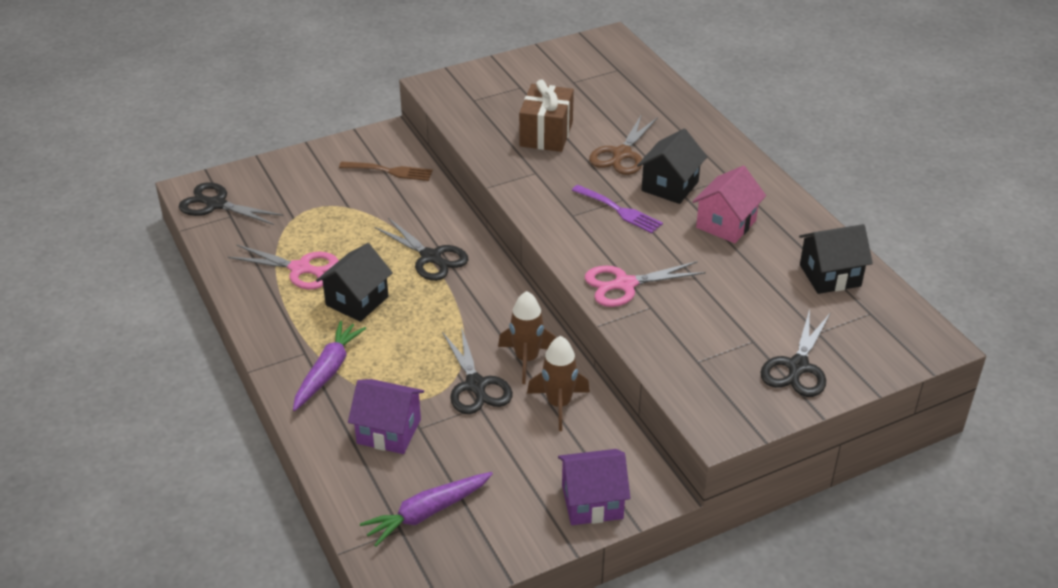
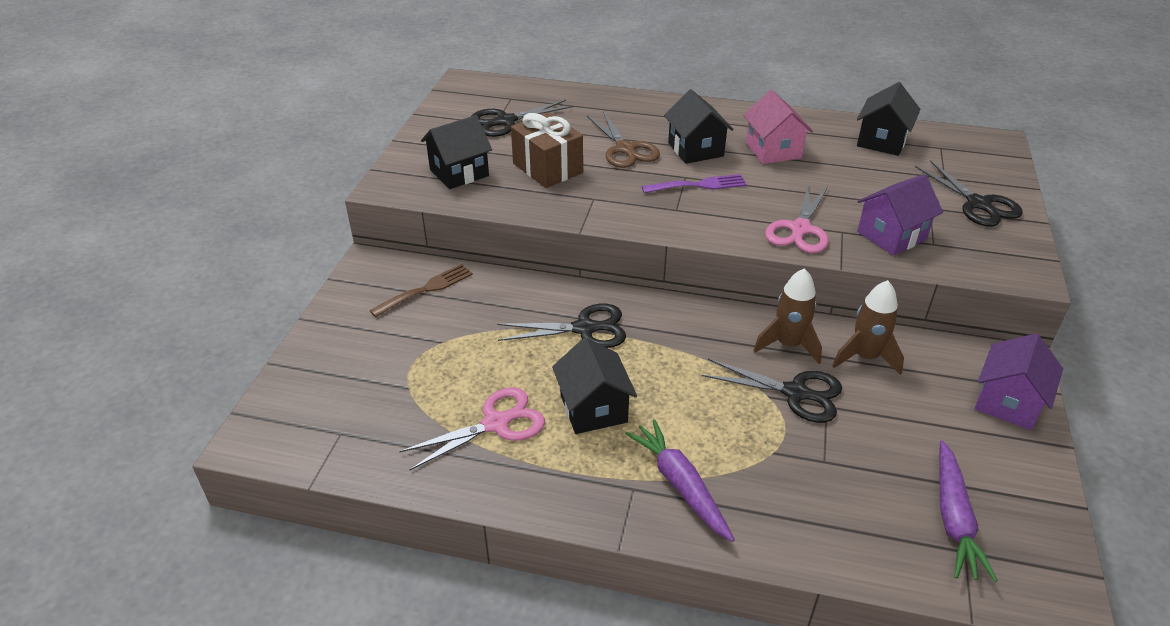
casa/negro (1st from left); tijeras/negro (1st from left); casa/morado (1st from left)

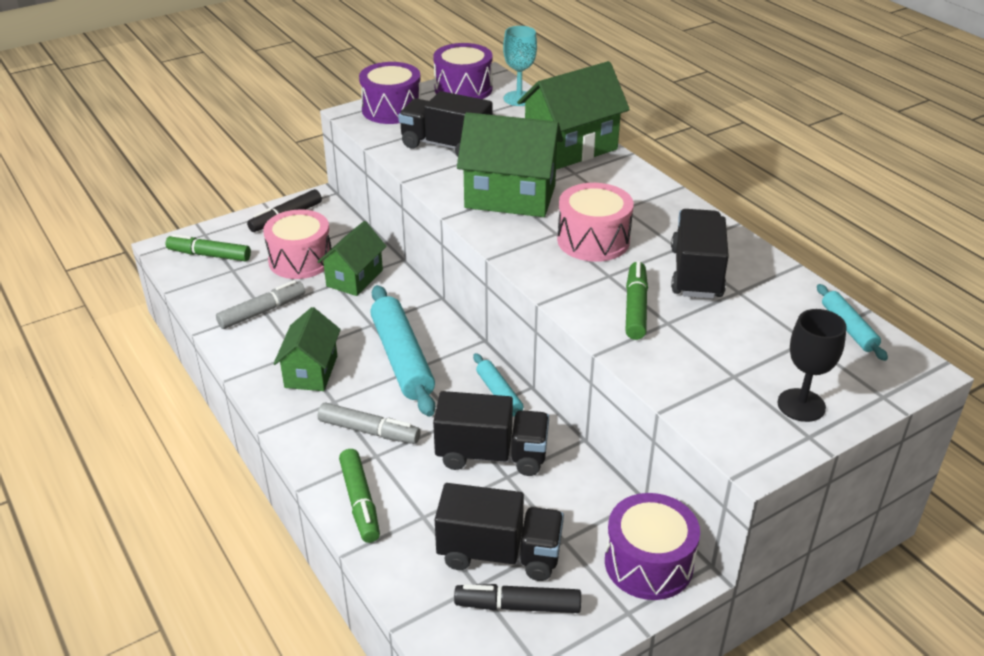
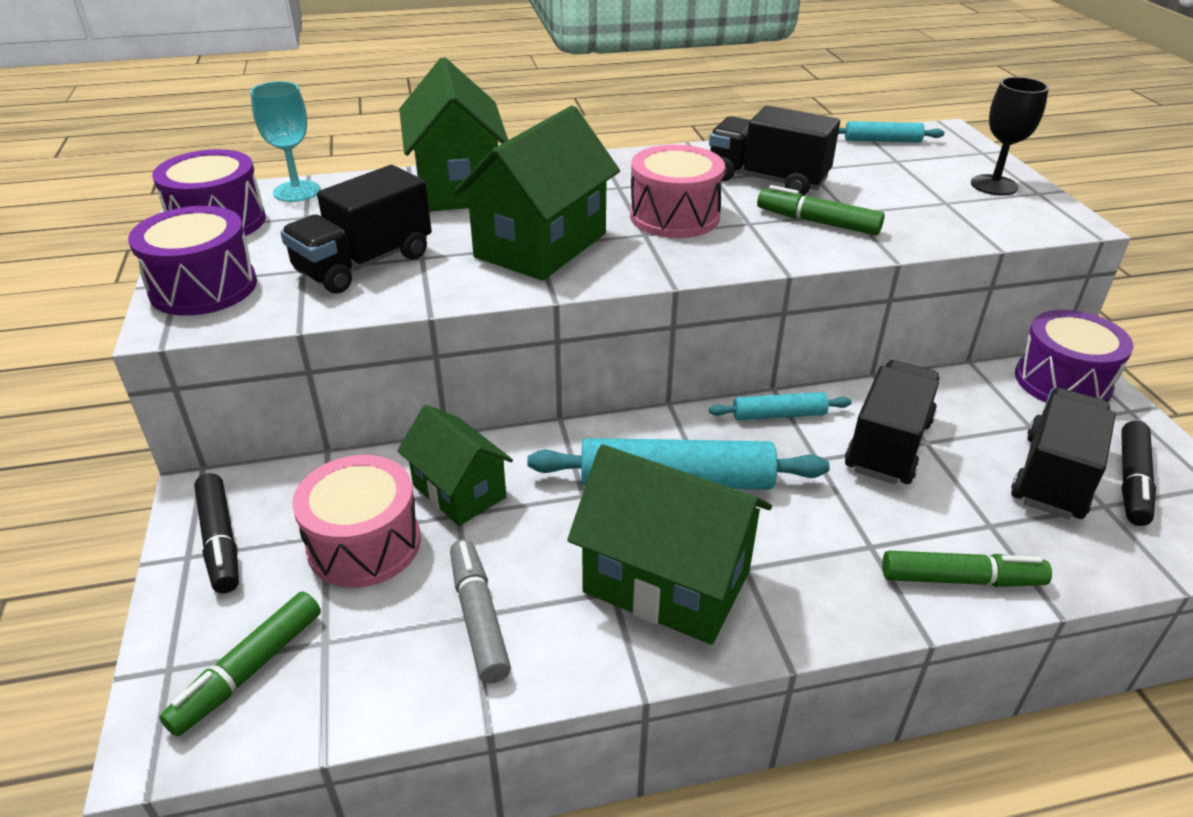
rotulador/gris (2nd from left in the first image); casa/verde (4th from left)

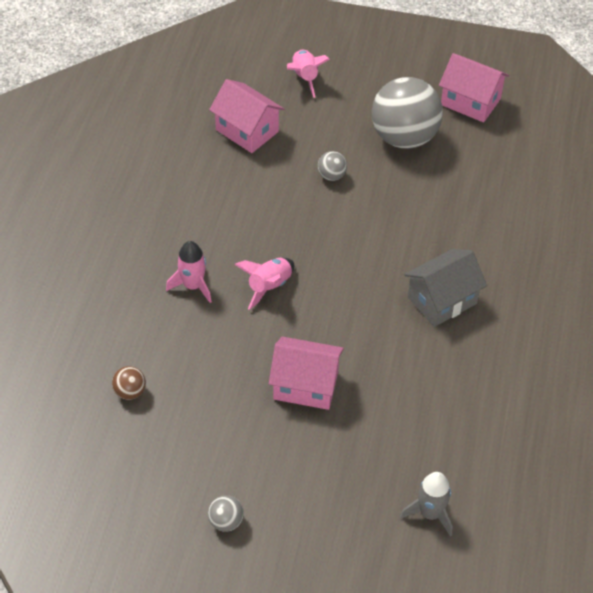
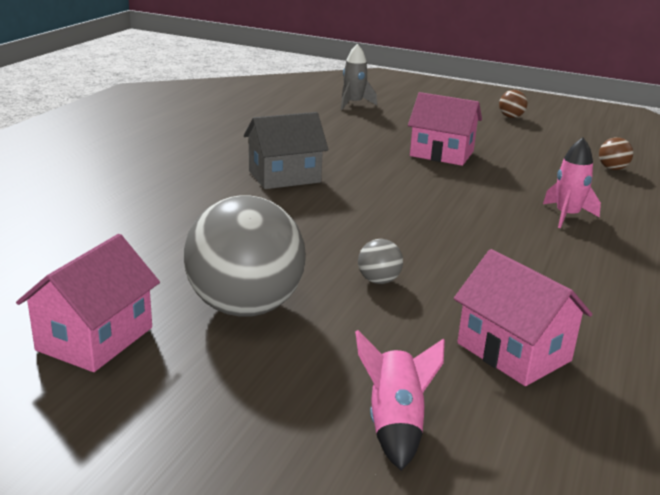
cohete/rosa (2nd from left in the first image); pelota/marrón (1st from left); casa/rosa (1st from left)

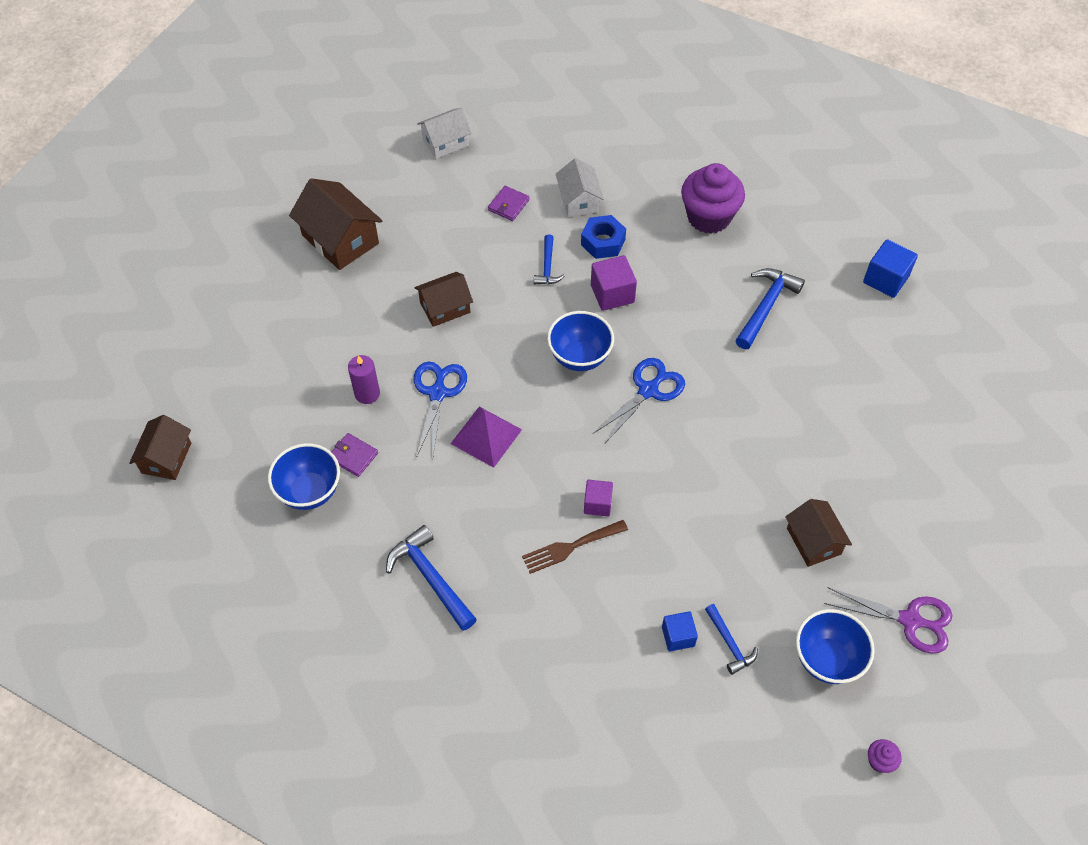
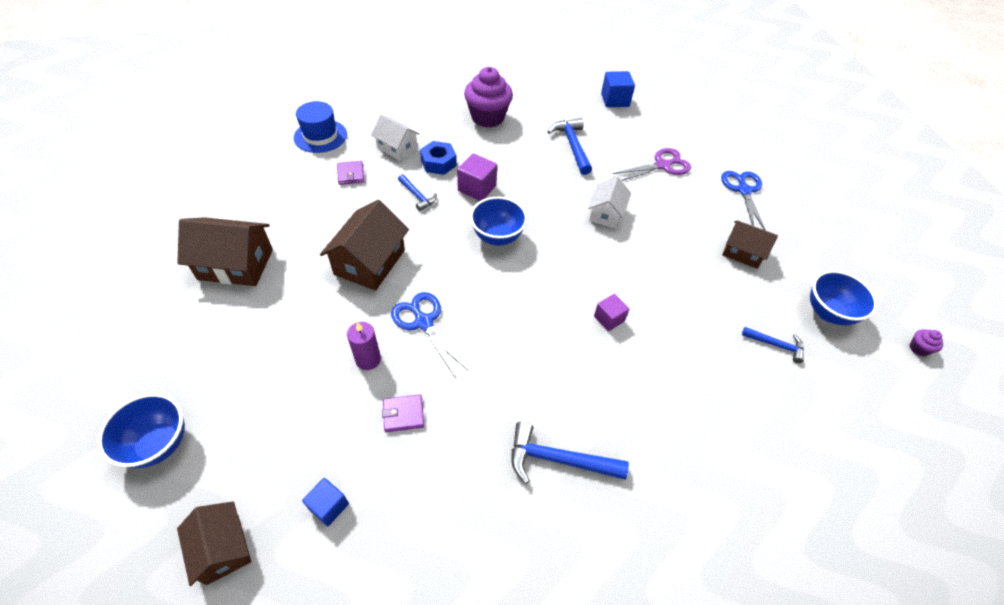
pirámide/morado; tenedor/marrón; sombrero/azul; cuenco/azul (1st from left); casa/blanco (2nd from left); tijeras/azul (2nd from left); cubo/azul (1st from left); tijeras/morado; casa/marrón (3rd from left)

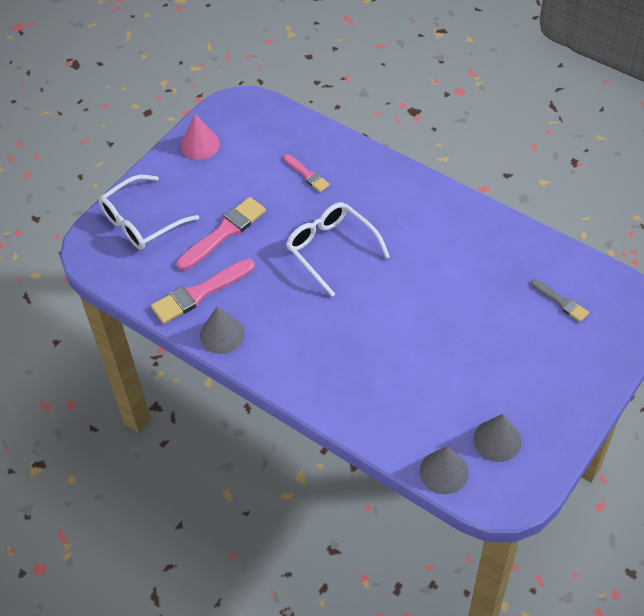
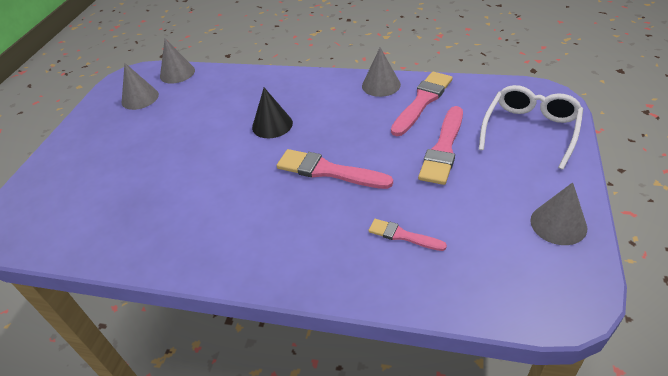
pincel/gris; cono/negro; pincel/rosa (1st from left); cono/gris (4th from left)

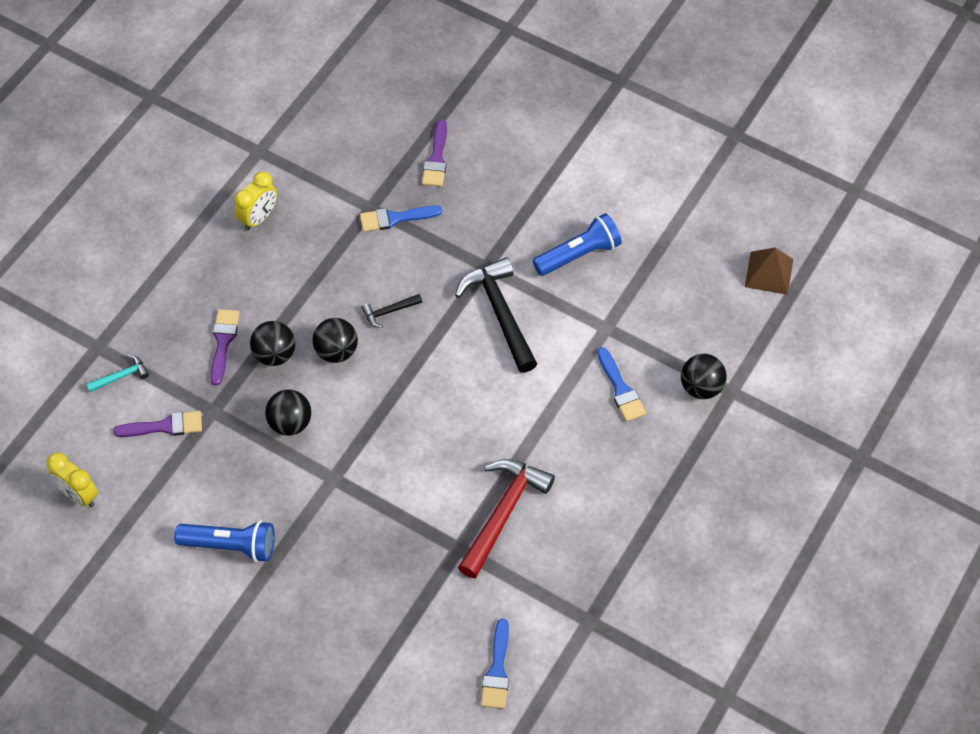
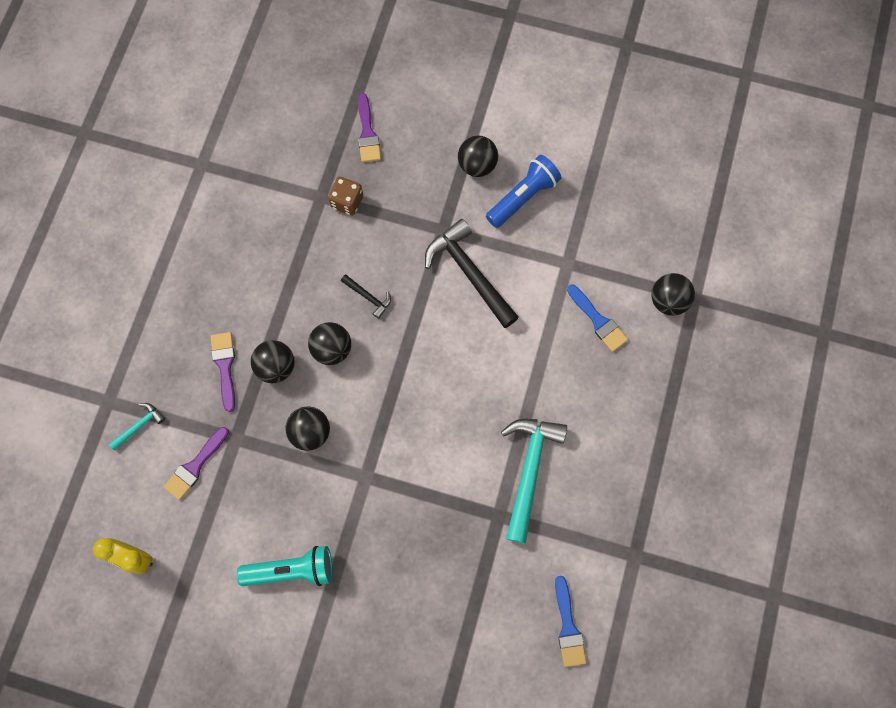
despertador/amarillo (2nd from left in the first image); pirámide/marrón; pelota/negro (4th from left); dado/marrón; lámpara de mano/turquesa; martillo/turquesa (2nd from left); pincel/morado (1st from left); martillo/negro (1st from left)

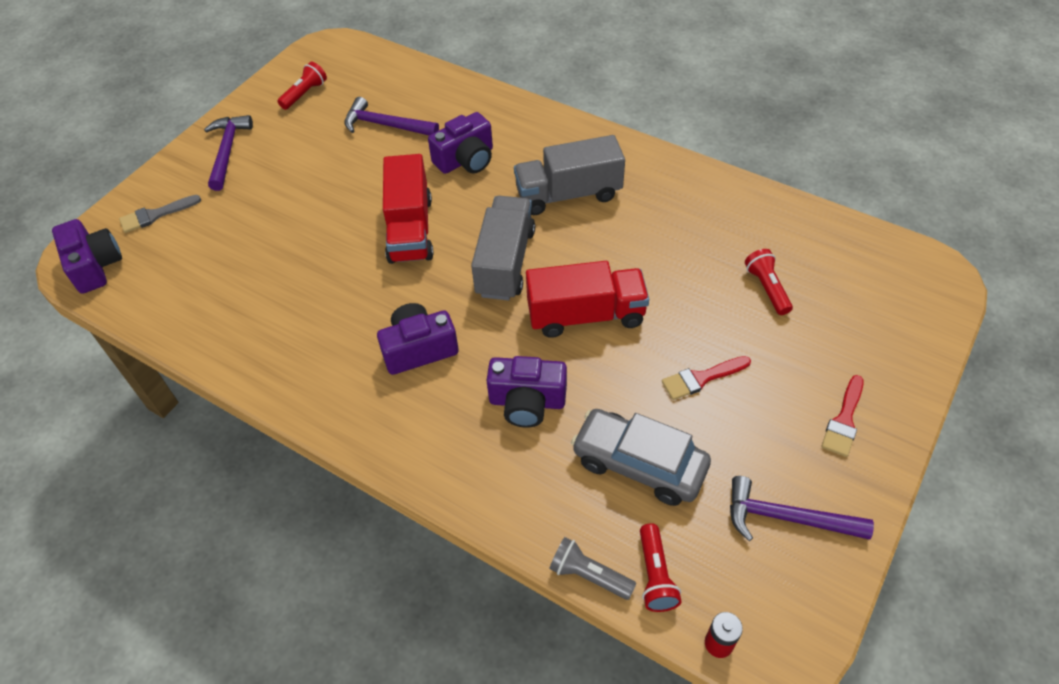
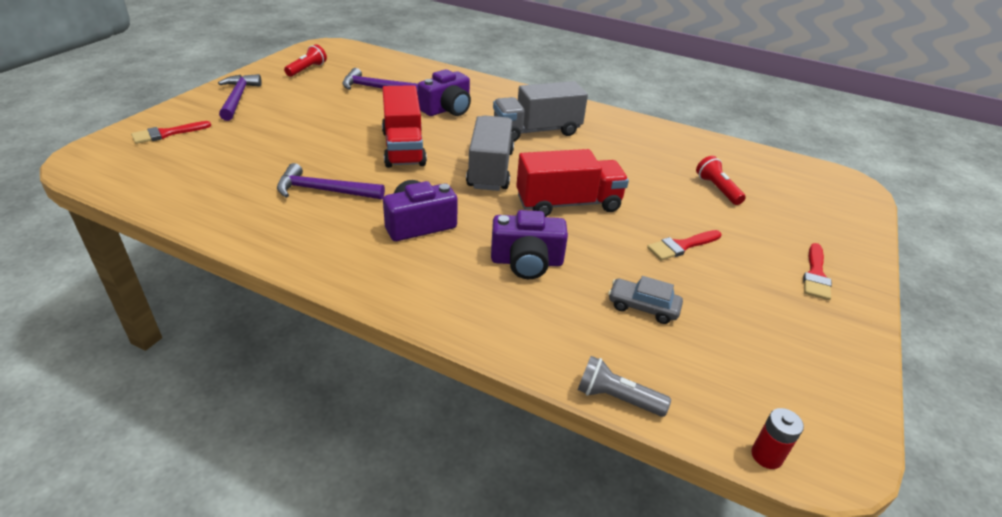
cámara/morado (1st from left in the first image); lámpara de mano/rojo (2nd from left in the first image); martillo/morado (2nd from left); pincel/rojo (1st from left); coche/gris

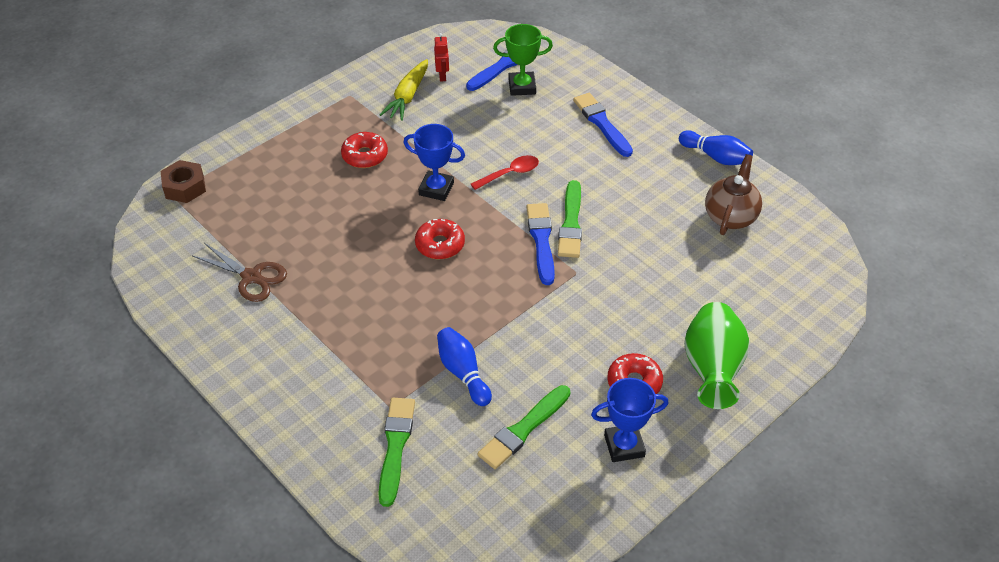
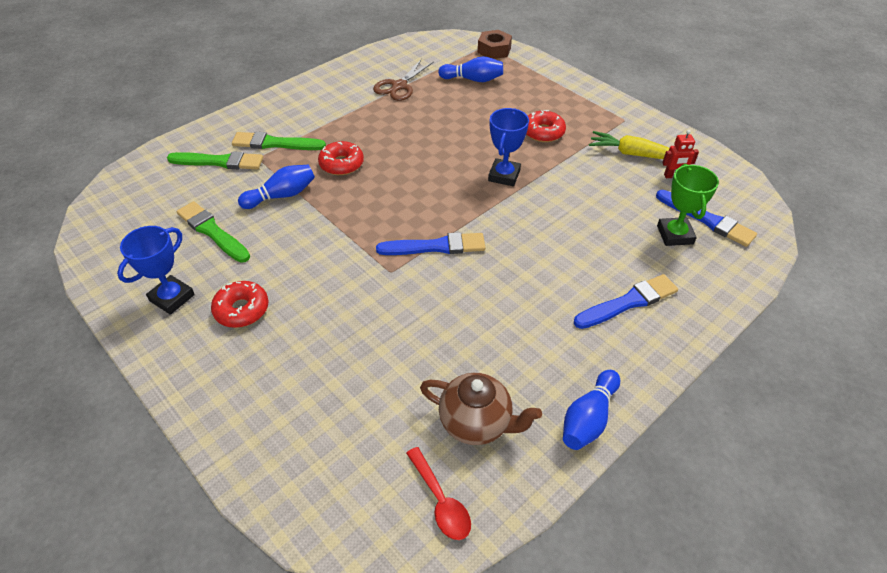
florero/verde; bolo/azul (2nd from left); rosquilla/rojo (2nd from left); cuchara/rojo; pincel/verde (3rd from left); trofeo/azul (1st from left)

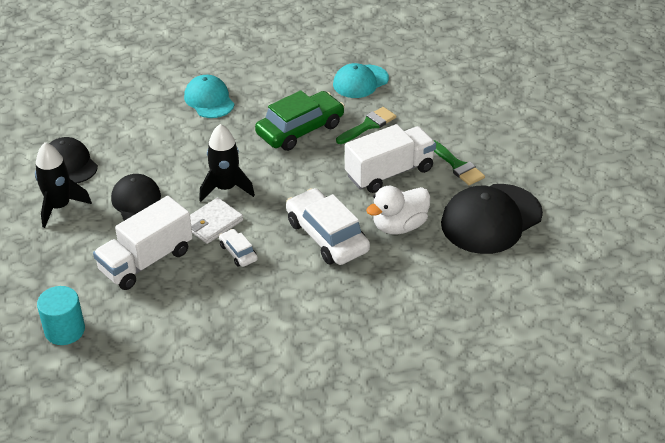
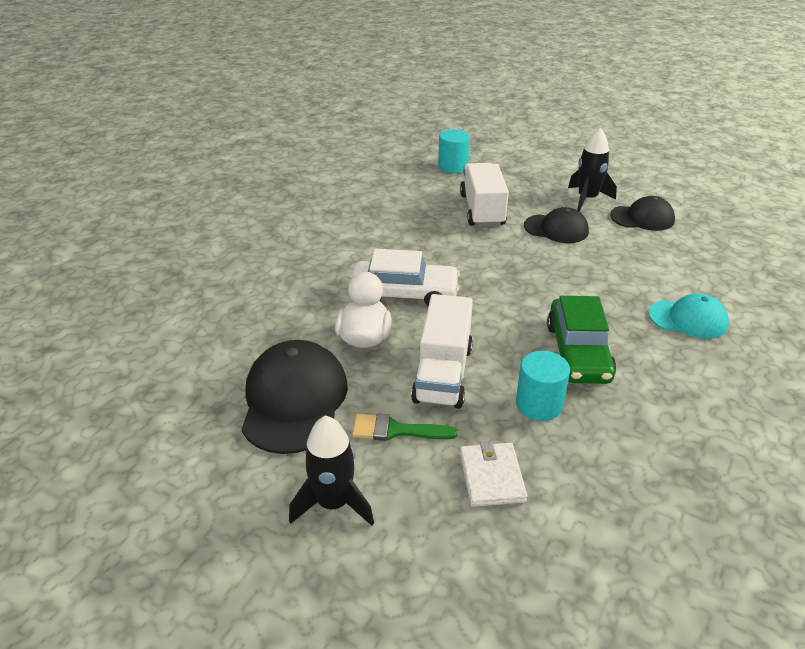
coche/blanco (1st from left in the first image); gorra/turquesa (2nd from left in the first image); cartera/blanco; cohete/negro (1st from left); cilindro/turquesa (2nd from left)

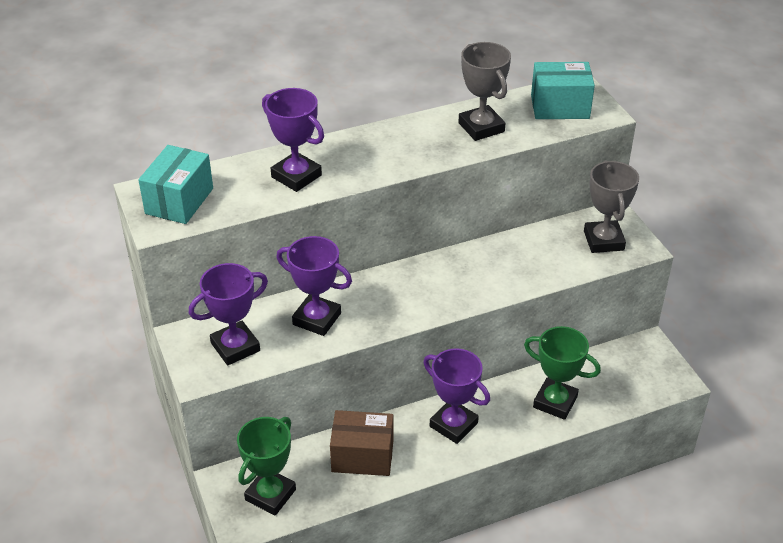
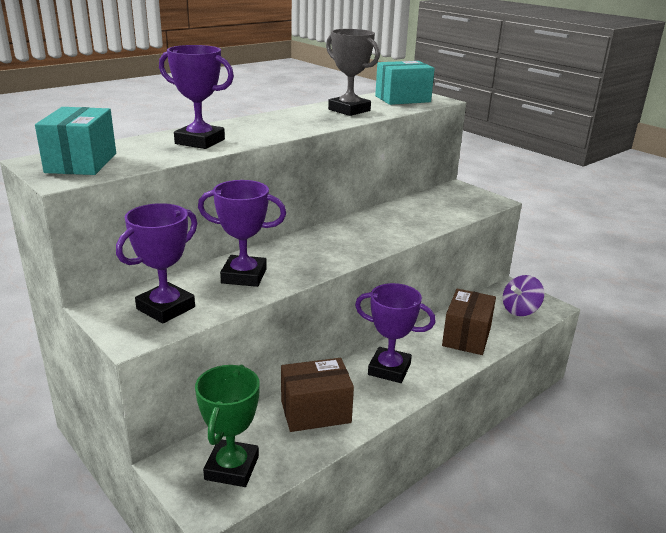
trofeo/gris (2nd from left in the first image); peonza/morado; caja/marrón (2nd from left)

